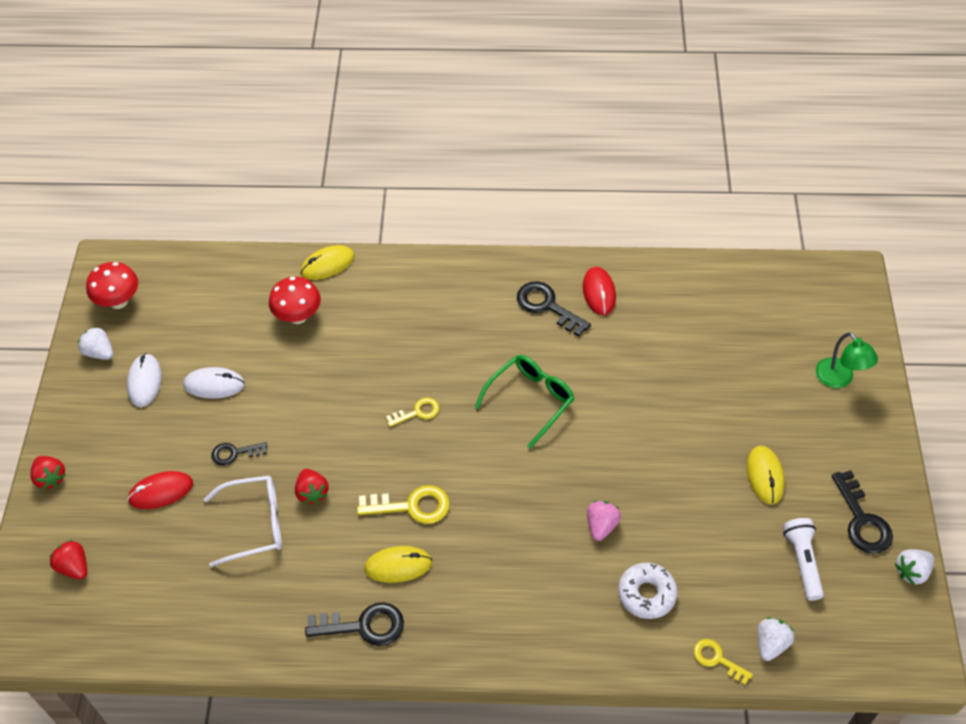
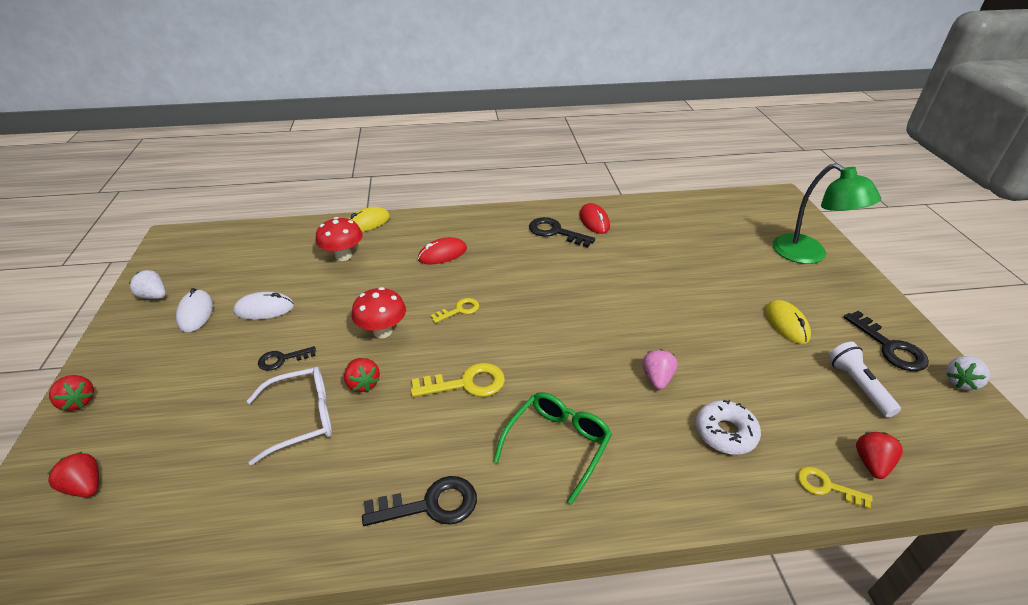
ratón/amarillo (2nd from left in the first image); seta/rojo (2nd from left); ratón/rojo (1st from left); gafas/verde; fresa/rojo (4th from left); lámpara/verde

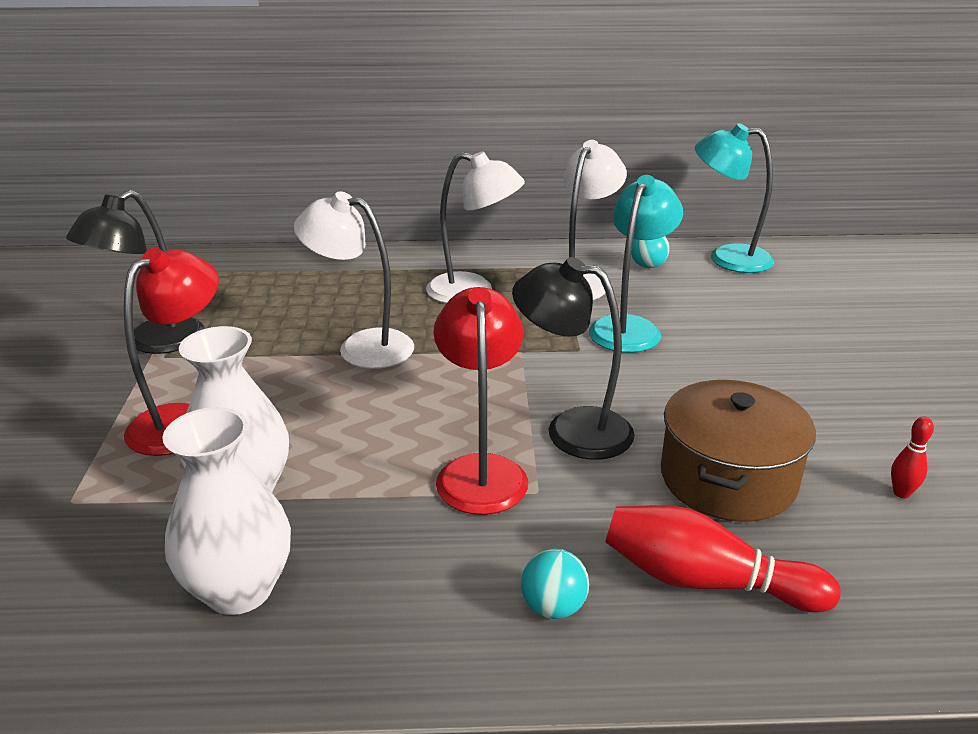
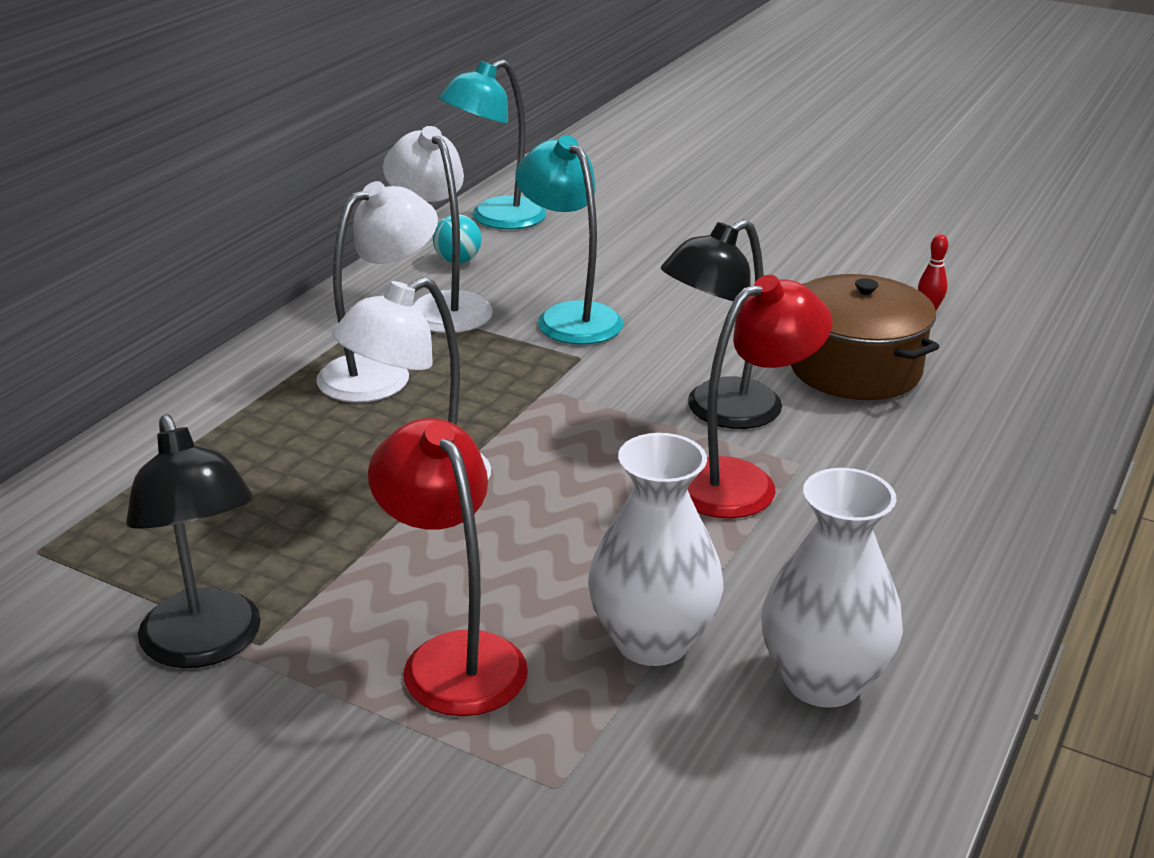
pelota/turquesa (1st from left in the first image); bolo/rojo (1st from left in the first image); lámpara/rojo (2nd from left)

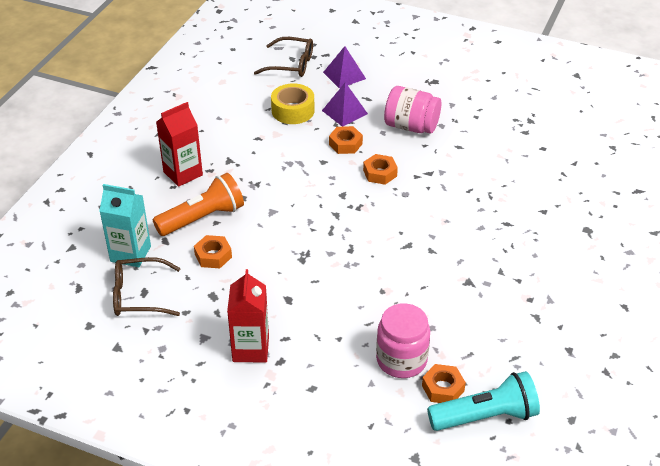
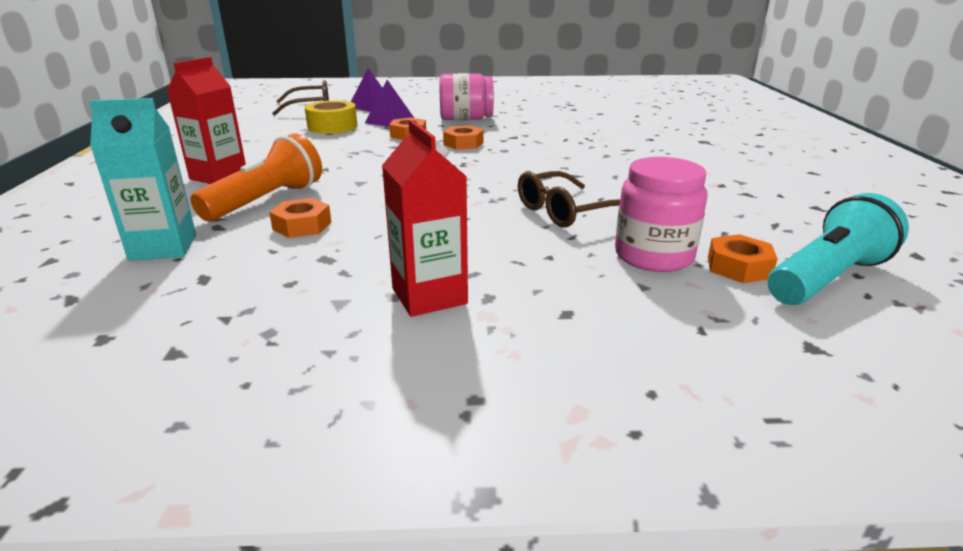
gafas/marrón (2nd from left)

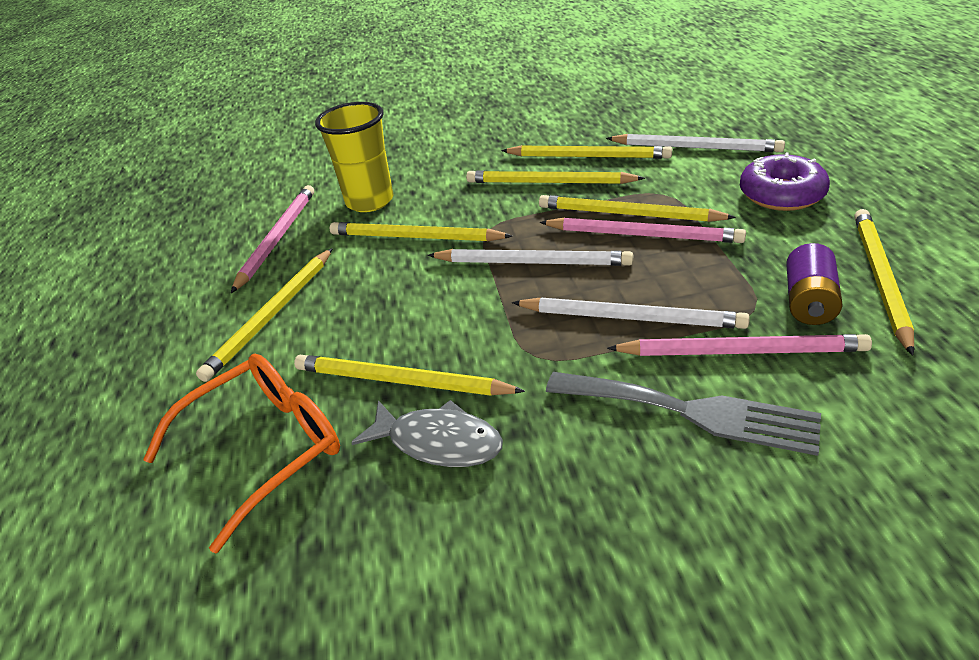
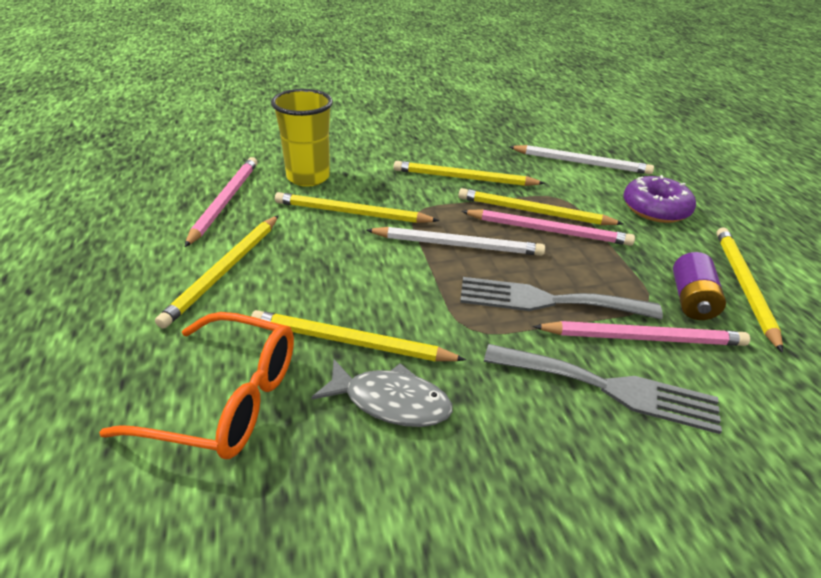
lápiz/amarillo (5th from left in the first image); tenedor/gris (1st from left); gafas/naranja

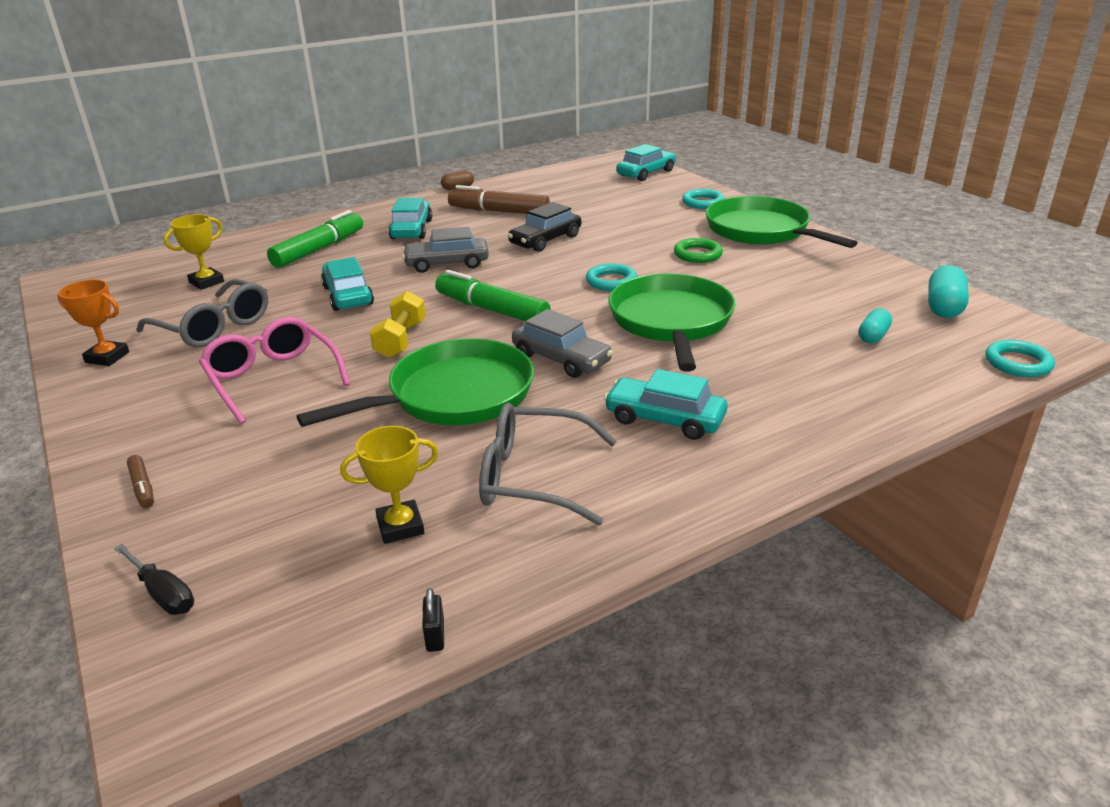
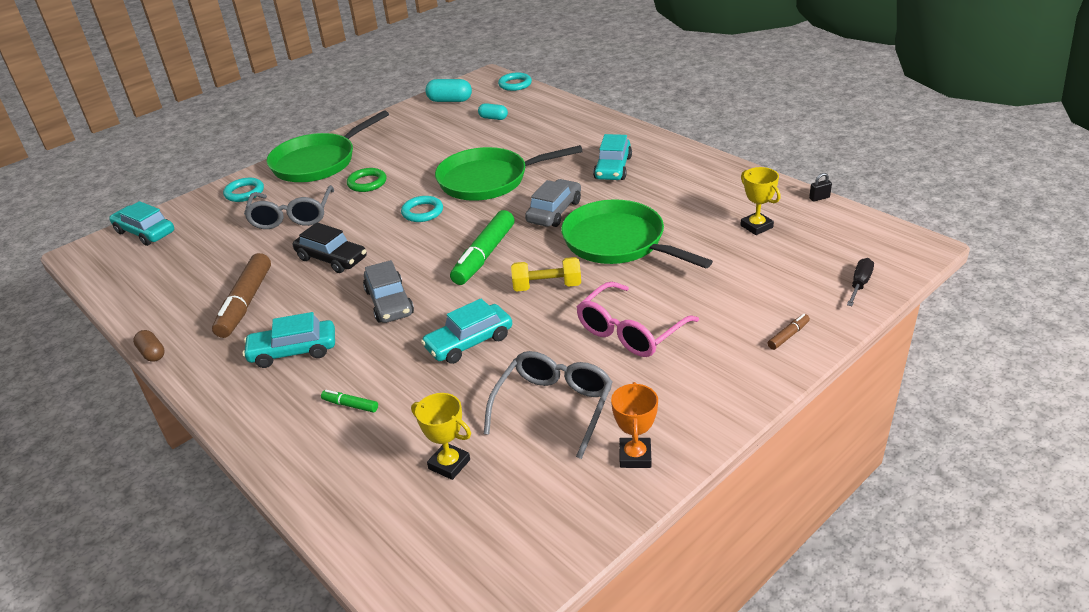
gafas/gris (1st from left); rotulador/verde (1st from left)

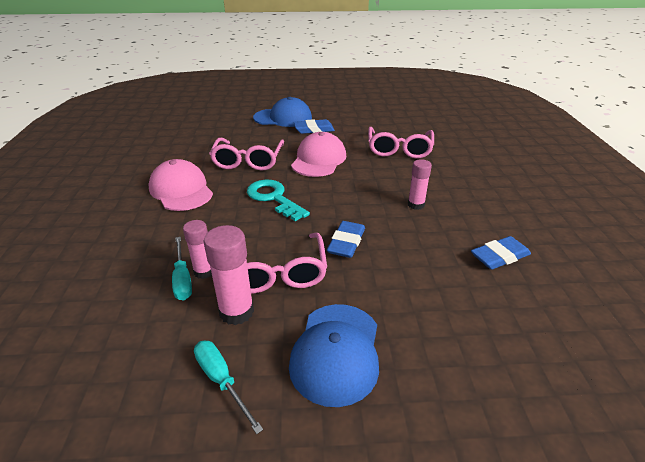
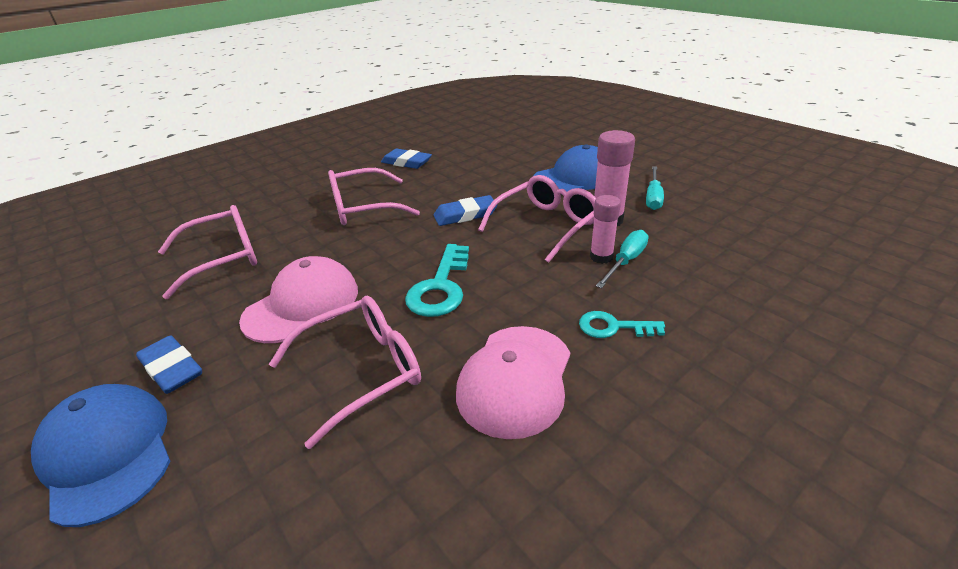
llave/turquesa (2nd from left); gafas/rosa (3rd from left); gorra/rosa (1st from left)

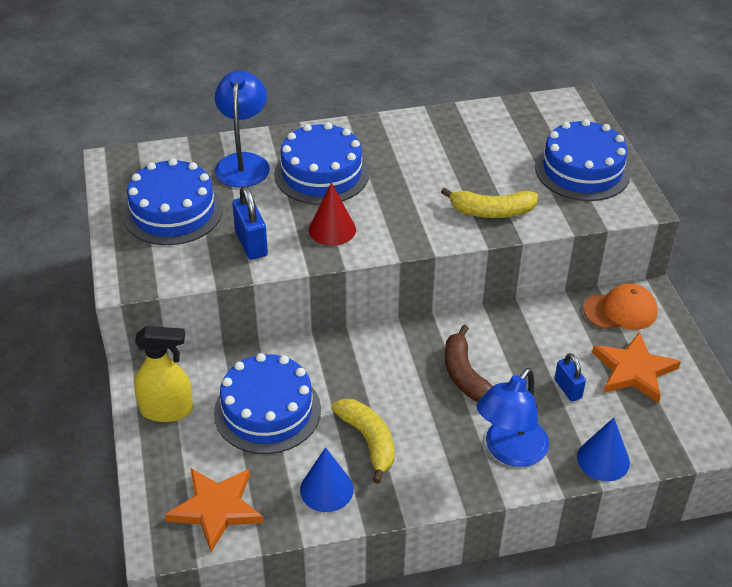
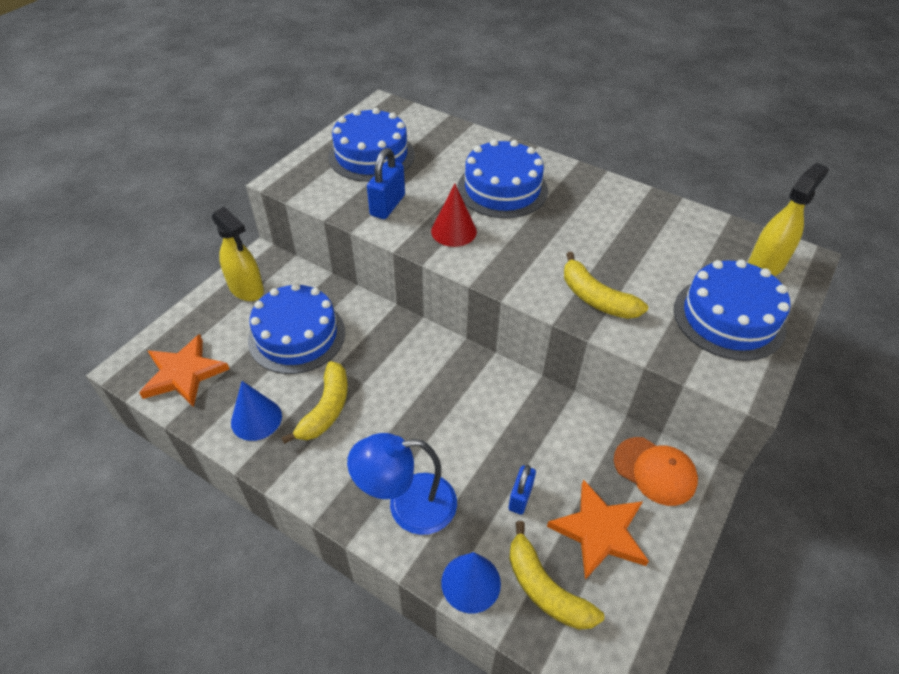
lámpara/azul (1st from left in the first image); plátano/marrón; plátano/amarillo (2nd from left); pulverizador/amarillo (2nd from left)

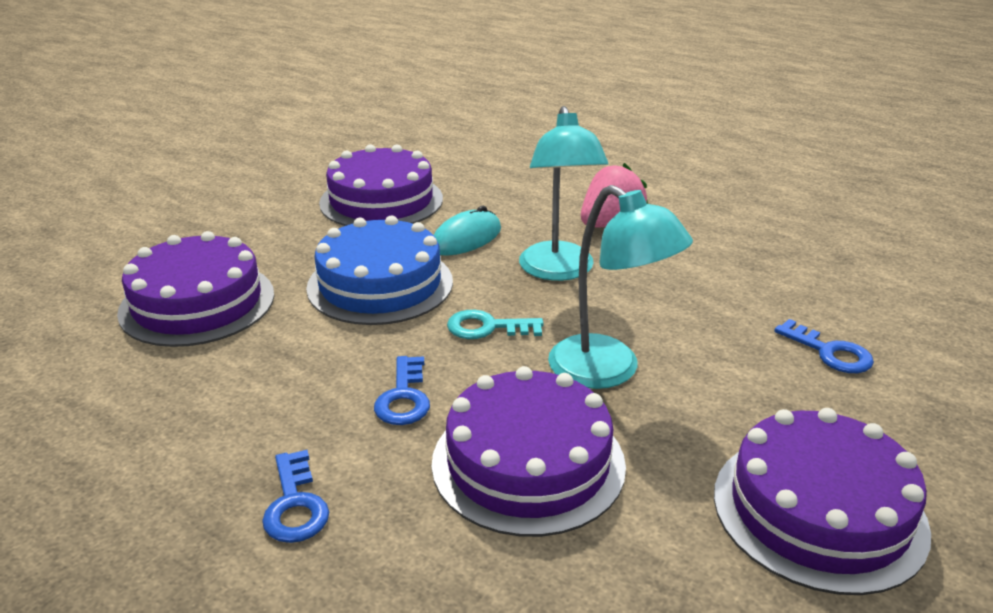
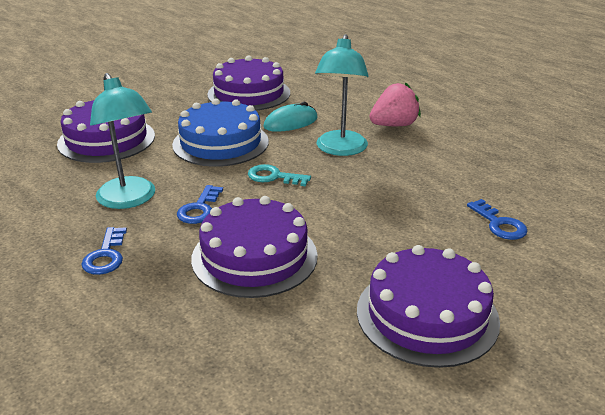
lámpara/turquesa (1st from left)

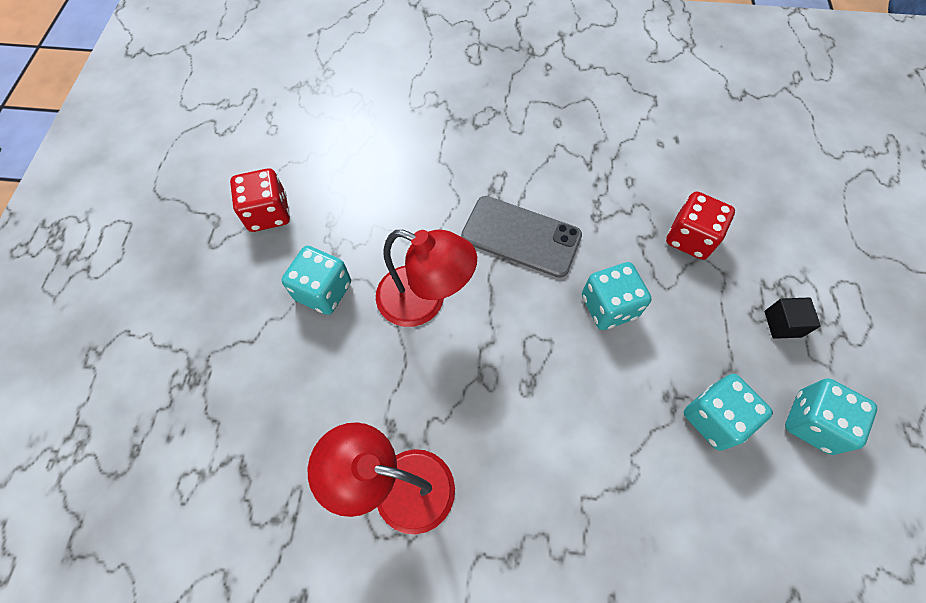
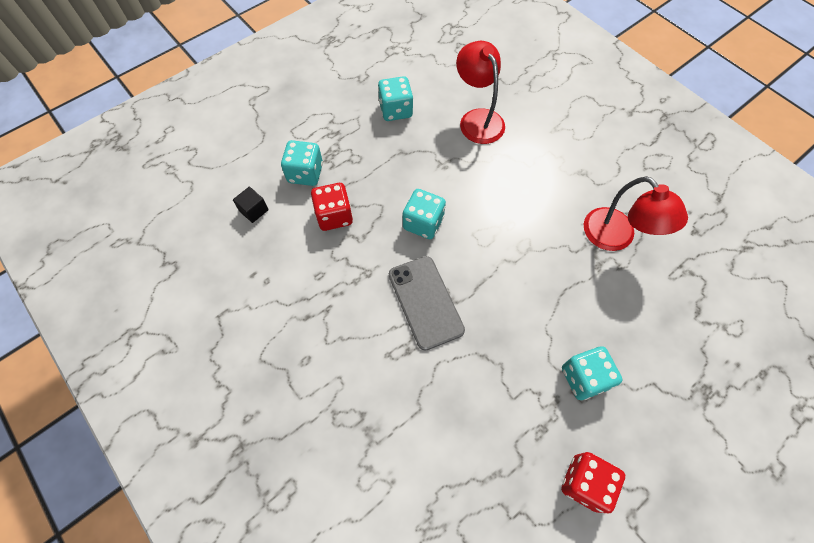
lámpara/rojo (1st from left); dado/turquesa (1st from left); cubo/negro

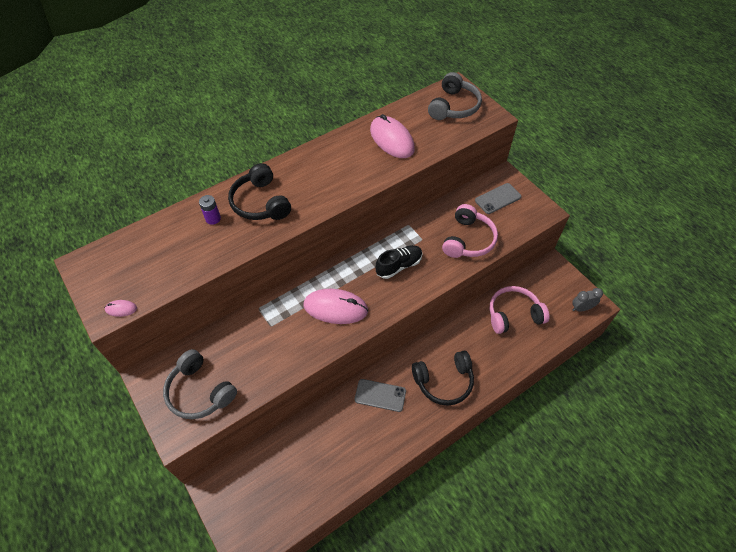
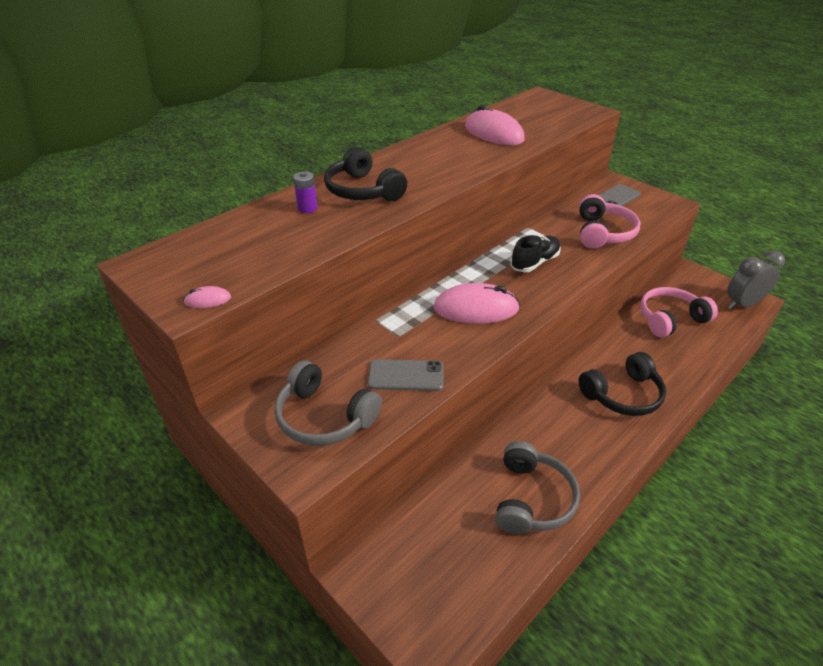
móvil/gris (1st from left); auriculares/gris (2nd from left); despertador/gris

